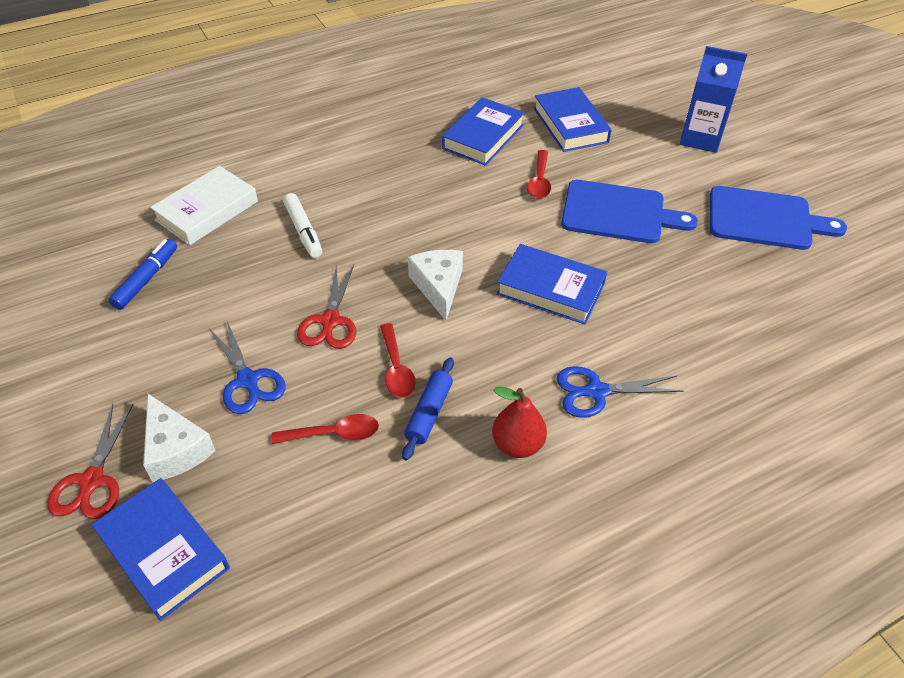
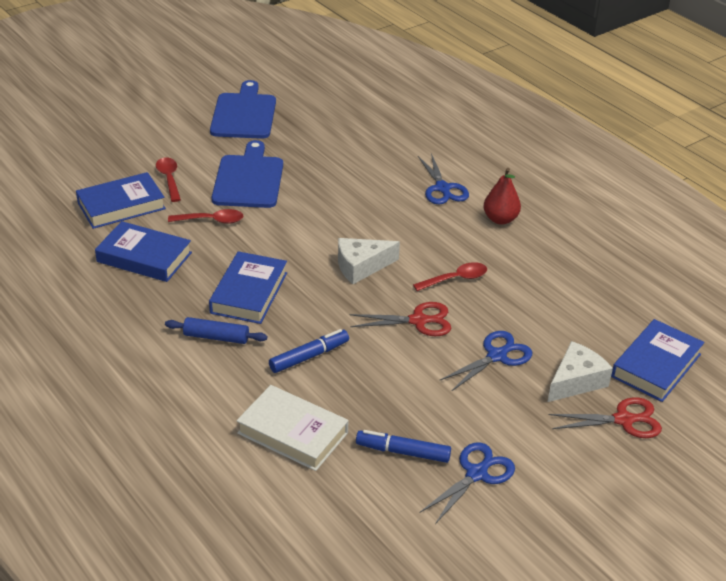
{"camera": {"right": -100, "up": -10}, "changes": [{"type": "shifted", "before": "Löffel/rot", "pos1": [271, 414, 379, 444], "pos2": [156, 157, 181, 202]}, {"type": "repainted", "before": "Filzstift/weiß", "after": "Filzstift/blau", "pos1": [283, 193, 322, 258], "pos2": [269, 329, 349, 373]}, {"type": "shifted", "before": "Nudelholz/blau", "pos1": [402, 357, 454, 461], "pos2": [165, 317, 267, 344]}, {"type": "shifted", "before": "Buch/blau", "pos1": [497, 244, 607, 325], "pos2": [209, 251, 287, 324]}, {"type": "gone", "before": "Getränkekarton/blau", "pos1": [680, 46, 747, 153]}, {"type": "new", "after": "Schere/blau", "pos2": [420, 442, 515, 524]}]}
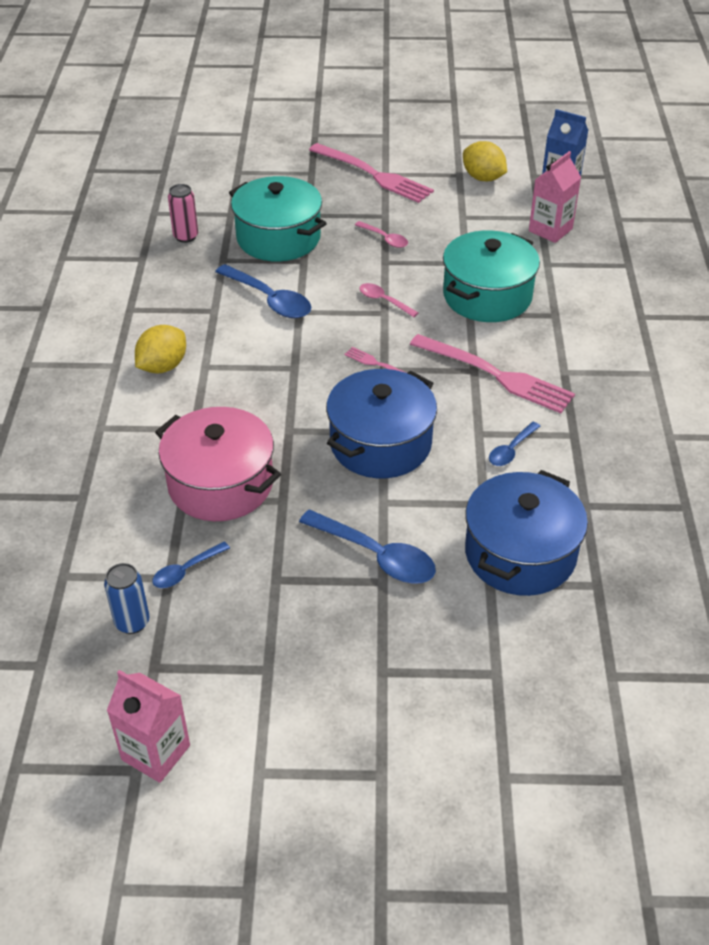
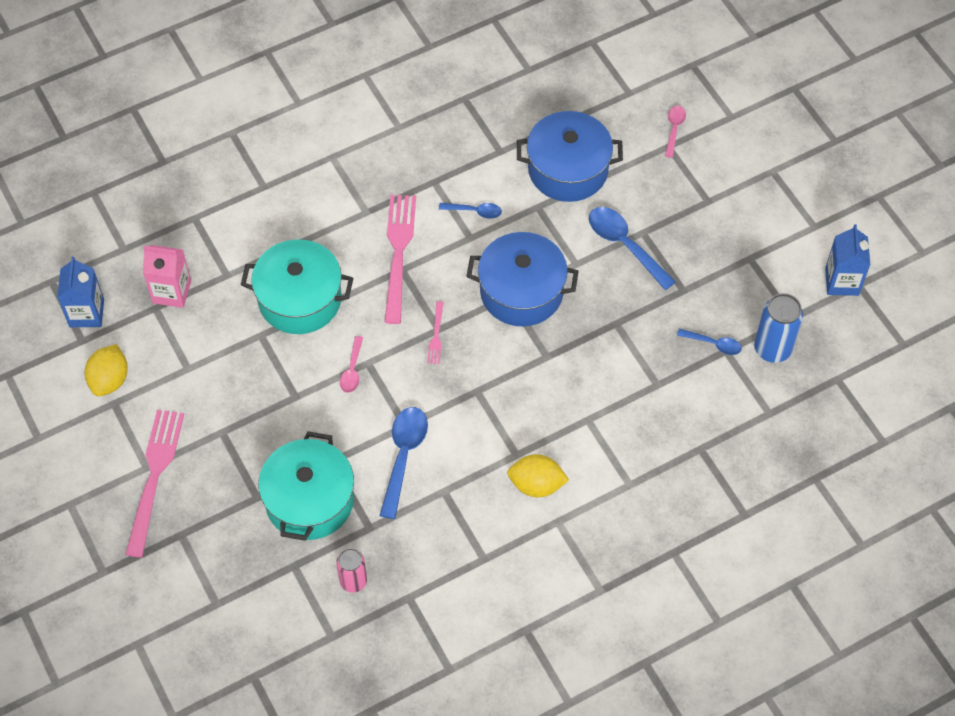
{"camera": {"right": -120, "up": 15}, "changes": [{"type": "scaled", "before": "Dose/blau", "pos1": [104, 563, 149, 634], "pos2": [754, 293, 803, 363], "scale": 1.5}, {"type": "repainted", "before": "Getränkekarton/rosa", "after": "Getränkekarton/blau", "pos1": [107, 670, 190, 783], "pos2": [825, 224, 870, 296]}, {"type": "gone", "before": "Kochtopf/rosa", "pos1": [155, 407, 281, 521]}, {"type": "rotated", "before": "Löffel/blau", "pos1": [299, 510, 436, 583], "pos2": [589, 207, 676, 290], "turn": -45}, {"type": "shifted", "before": "Löffel/rosa", "pos1": [355, 221, 408, 248], "pos2": [665, 106, 686, 158]}]}
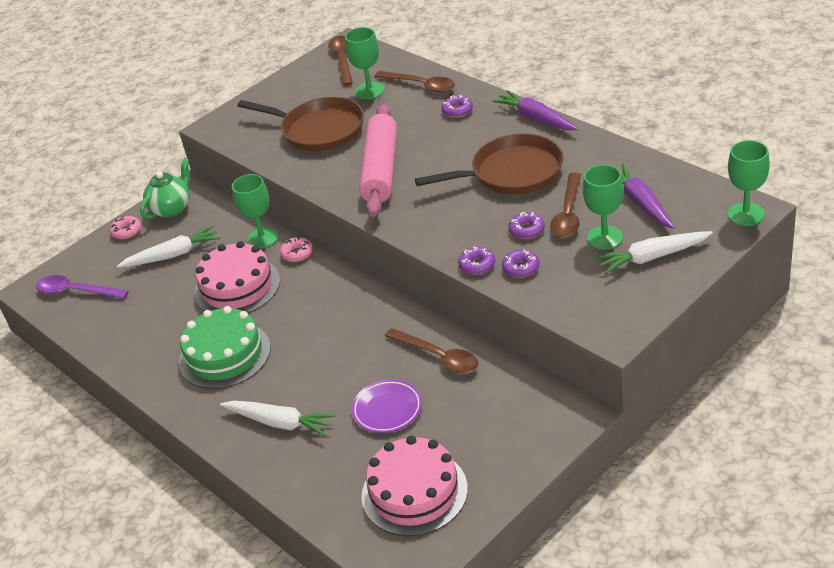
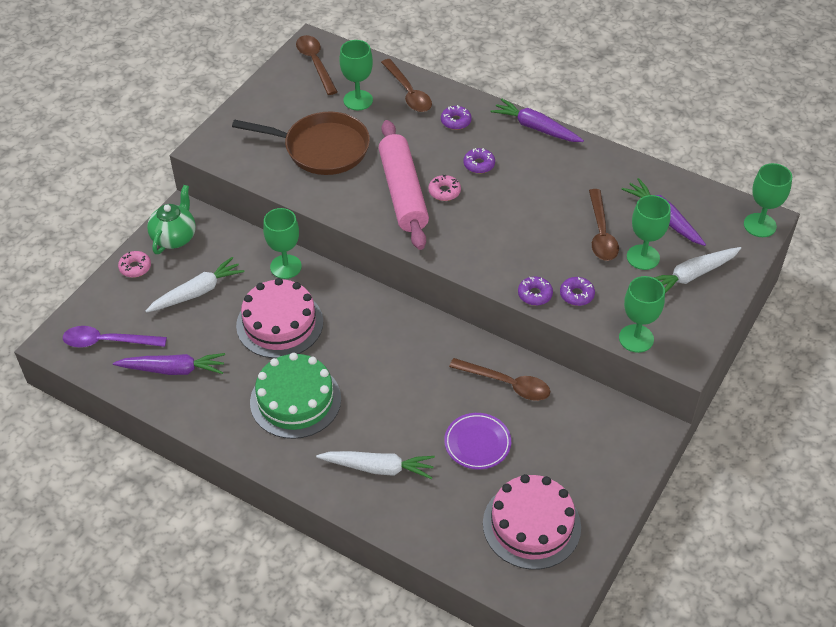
{"camera": {"right": -20, "up": 10}, "changes": [{"type": "shifted", "before": "Donut/rosa", "pos1": [280, 236, 313, 262], "pos2": [429, 175, 461, 201]}, {"type": "rotated", "before": "Löffel/braun", "pos1": [375, 71, 455, 93], "pos2": [381, 59, 432, 112], "turn": 45}, {"type": "gone", "before": "Pfanne/braun", "pos1": [415, 134, 564, 195]}, {"type": "shifted", "before": "Donut/lila", "pos1": [509, 212, 545, 239], "pos2": [463, 148, 495, 173]}, {"type": "new", "after": "Karotte/lila", "pos2": [113, 353, 225, 375]}, {"type": "new", "after": "Kelch/grün", "pos2": [619, 276, 665, 353]}]}
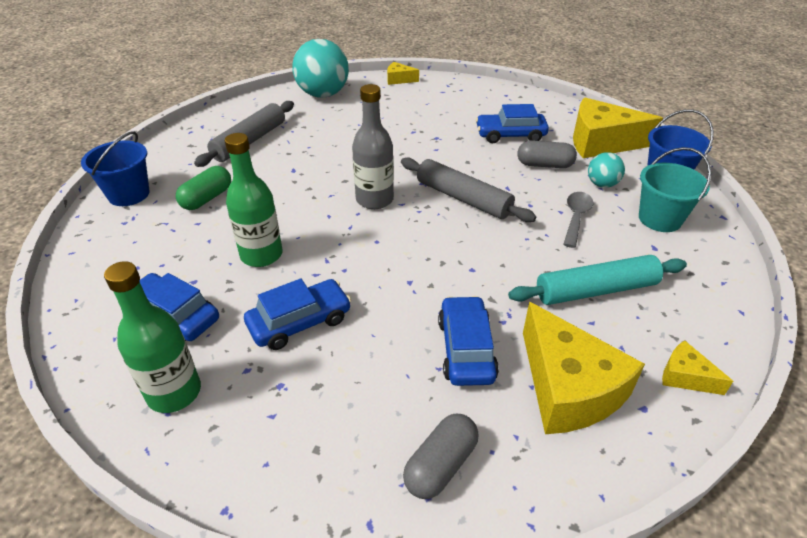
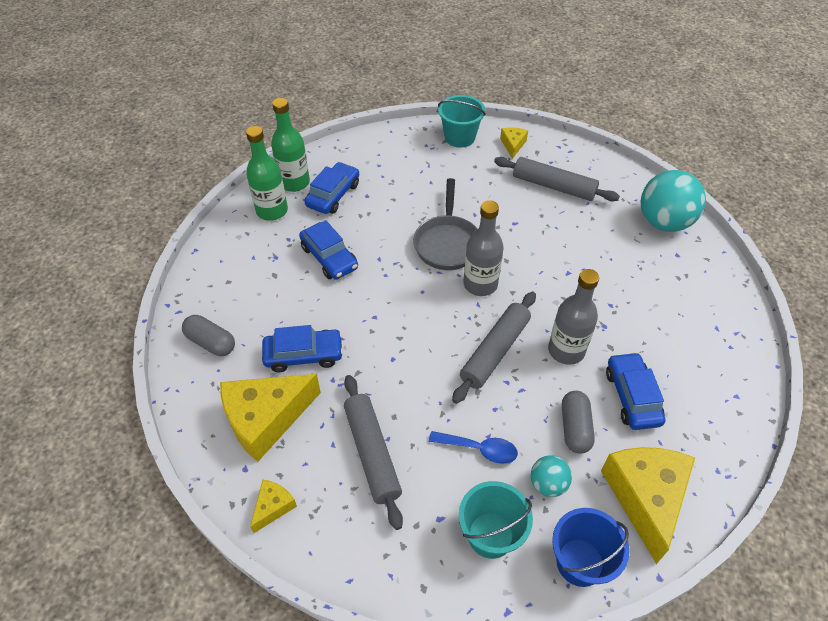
{"camera": {"right": 85, "up": 10}, "changes": [{"type": "repainted", "before": "Eimer/blau", "after": "Eimer/türkis", "pos1": [81, 131, 149, 206], "pos2": [438, 95, 486, 148]}, {"type": "gone", "before": "Kapsel/grün", "pos1": [176, 166, 231, 210]}, {"type": "shifted", "before": "Flasche/grün", "pos1": [225, 133, 282, 267], "pos2": [271, 98, 310, 192]}, {"type": "shifted", "before": "Käse/gelb", "pos1": [387, 62, 419, 85], "pos2": [500, 127, 528, 159]}, {"type": "repainted", "before": "Nudelholz/türkis", "after": "Nudelholz/grau", "pos1": [508, 255, 687, 305], "pos2": [344, 375, 403, 530]}, {"type": "repainted", "before": "Löffel/grau", "after": "Löffel/blau", "pos1": [563, 192, 593, 248], "pos2": [429, 431, 518, 464]}, {"type": "new", "after": "Pfanne/grau", "pos2": [413, 178, 478, 270]}, {"type": "new", "after": "Flasche/grau", "pos2": [548, 269, 599, 365]}]}
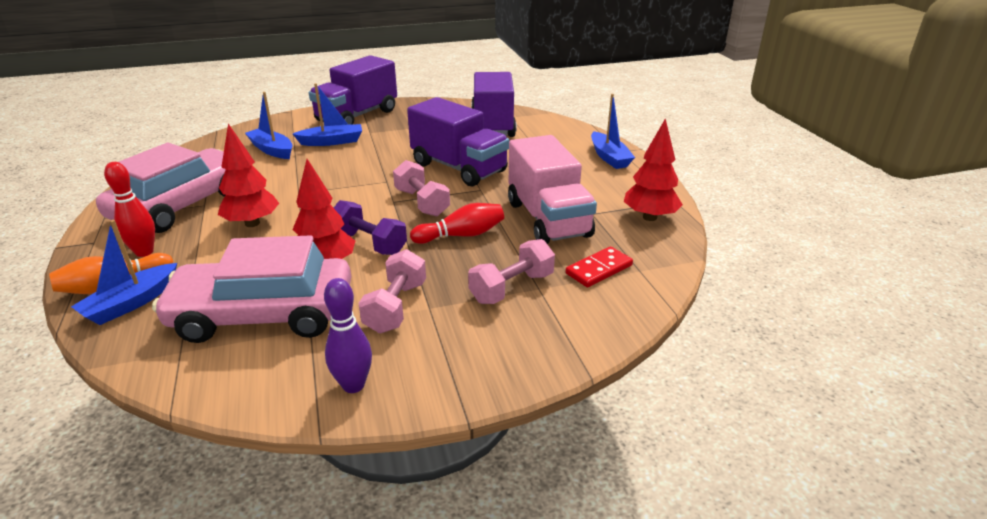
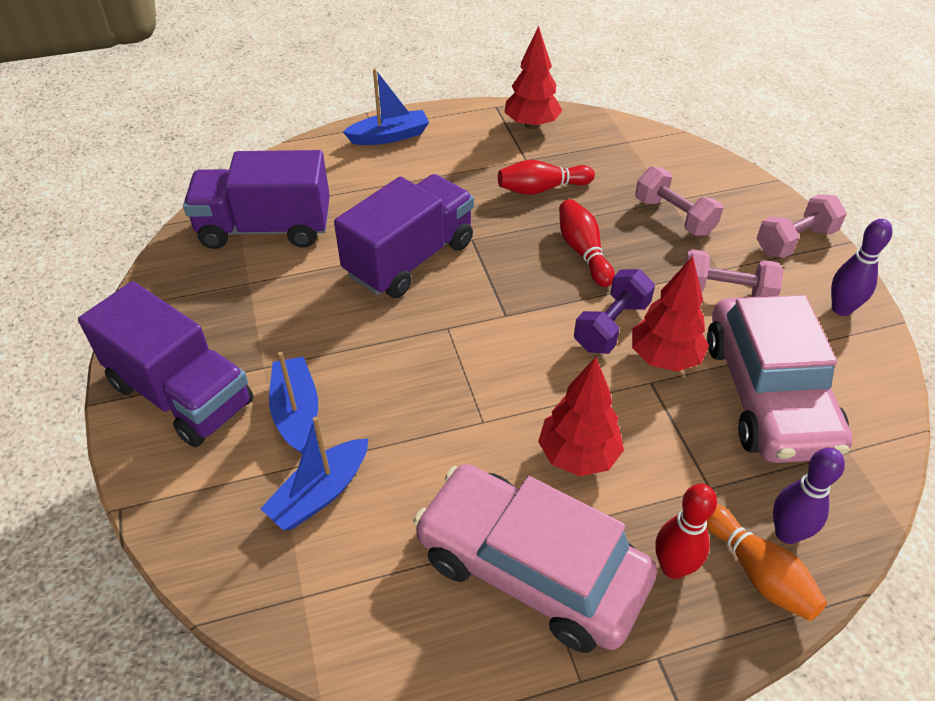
{"camera": {"right": -90, "up": 15}, "changes": [{"type": "swapped", "before": "Boot/blau", "after": "Bowlingkegel/lila", "pos1": [71, 220, 177, 325], "pos2": [773, 448, 845, 544]}, {"type": "shifted", "before": "Hantel/rosa", "pos1": [393, 160, 450, 216], "pos2": [757, 194, 847, 258]}, {"type": "swapped", "before": "Lastwagen/rosa", "after": "Bowlingkegel/rot", "pos1": [508, 135, 597, 244], "pos2": [498, 160, 595, 195]}, {"type": "gone", "before": "Dominostein/rot", "pos1": [565, 246, 633, 288]}]}
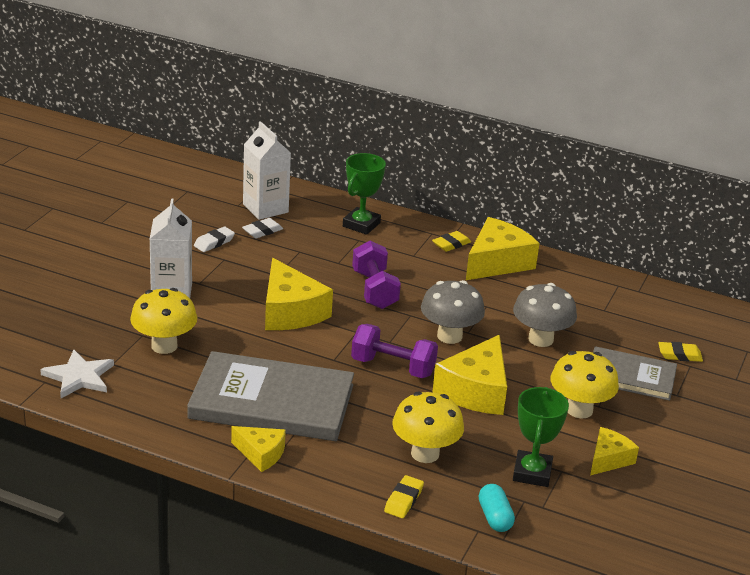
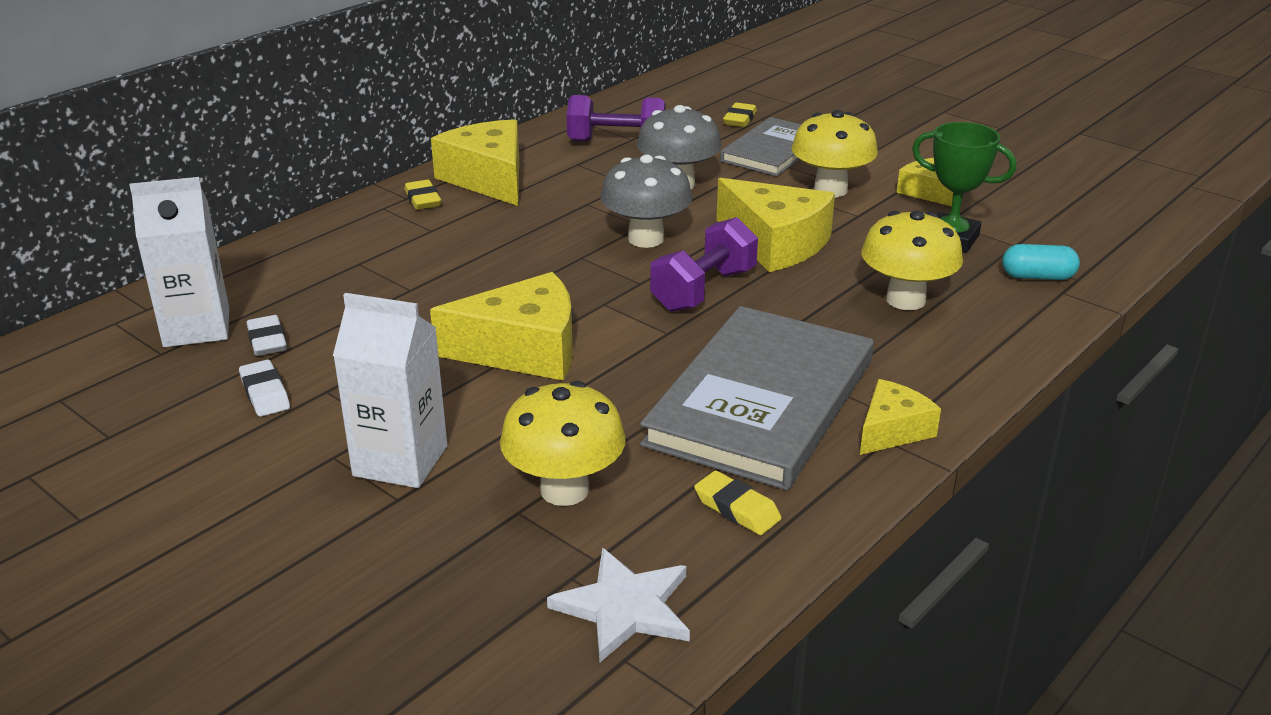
{"camera": {"right": -70, "up": 0}, "changes": [{"type": "gone", "before": "Pokal/grün", "pos1": [343, 153, 386, 235]}, {"type": "shifted", "before": "Hantel/lila", "pos1": [352, 241, 401, 309], "pos2": [567, 95, 666, 142]}, {"type": "shifted", "before": "Radiergummi/gelb", "pos1": [384, 475, 424, 518], "pos2": [694, 470, 782, 535]}]}
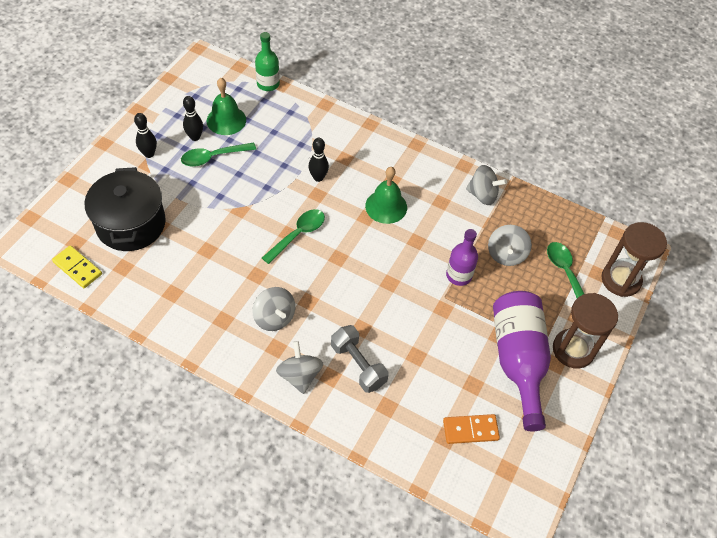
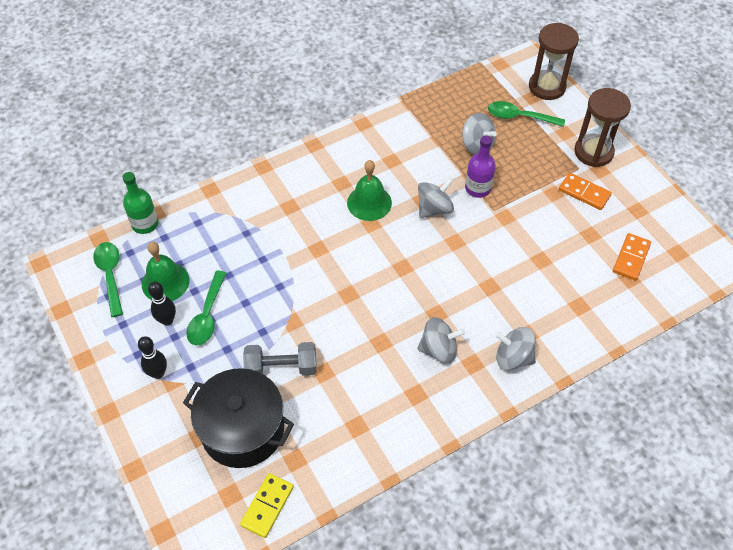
{"camera": {"right": -55, "up": 0}, "changes": [{"type": "rotated", "before": "Dominostein/gelb", "pos1": [52, 245, 102, 288], "pos2": [240, 473, 294, 538], "turn": -45}, {"type": "shifted", "before": "Löffel/grün", "pos1": [262, 209, 325, 264], "pos2": [93, 242, 123, 317]}, {"type": "gone", "before": "Bowlingkegel/schwarz", "pos1": [308, 138, 329, 182]}, {"type": "shifted", "before": "Hantel/grau", "pos1": [331, 325, 388, 393], "pos2": [243, 342, 316, 376]}, {"type": "shifted", "before": "Kreisel/grau", "pos1": [466, 165, 507, 205], "pos2": [418, 177, 454, 218]}, {"type": "swapped", "before": "Flasche/lila", "after": "Dominostein/orange", "pos1": [493, 291, 551, 431], "pos2": [559, 173, 612, 210]}]}
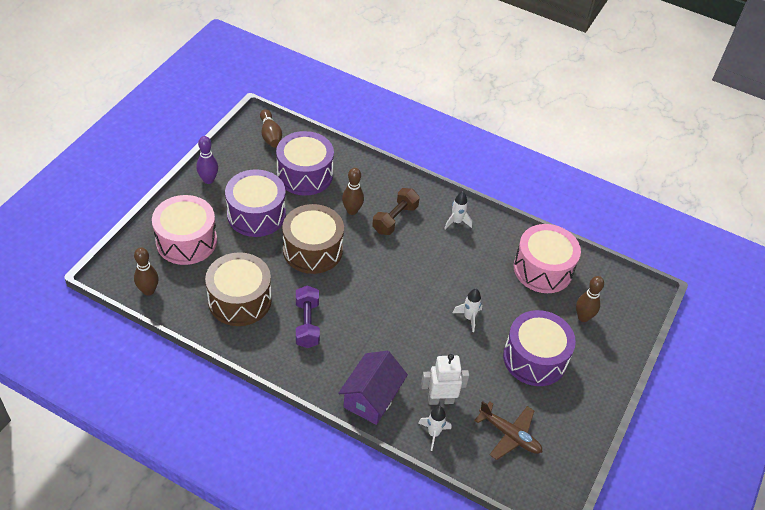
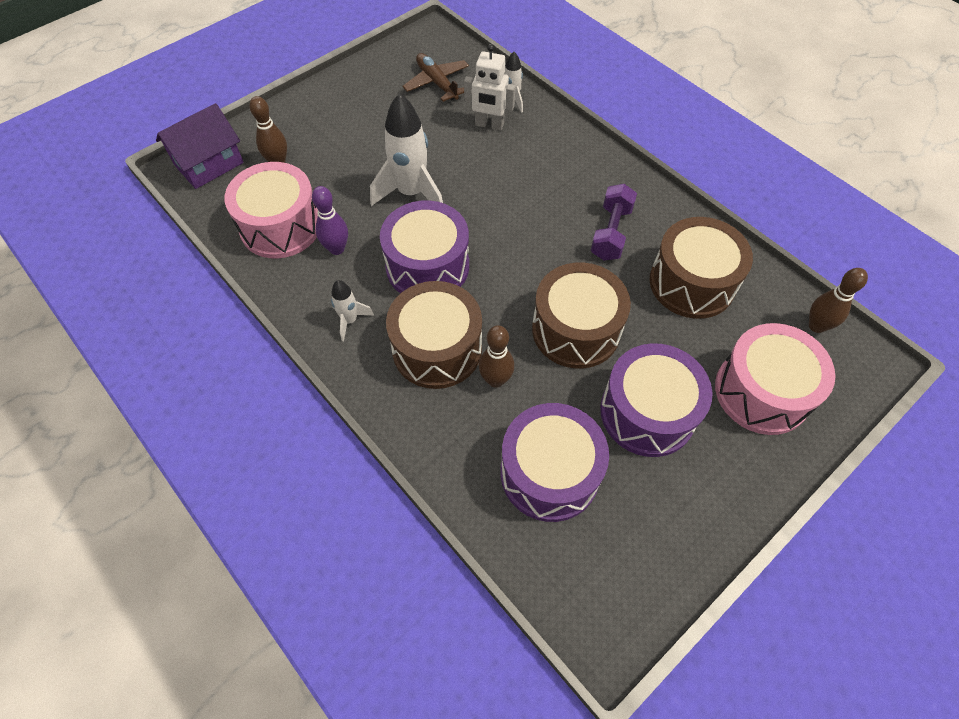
{"camera": {"right": -155, "up": 10}, "changes": [{"type": "shifted", "before": "Bowlingkegel/lila", "pos1": [196, 136, 218, 184], "pos2": [312, 186, 348, 255]}, {"type": "gone", "before": "Bowlingkegel/braun", "pos1": [260, 109, 282, 148]}, {"type": "shifted", "before": "Haus/lila", "pos1": [338, 351, 408, 425], "pos2": [156, 103, 244, 189]}, {"type": "swapped", "before": "Hantel/braun", "after": "Trommel/braun", "pos1": [372, 188, 420, 235], "pos2": [386, 281, 482, 389]}, {"type": "scaled", "before": "Rakete/weiß", "pos1": [453, 289, 482, 332], "pos2": [370, 93, 443, 206], "scale": 1.97}, {"type": "shifted", "before": "Trommel/lila", "pos1": [503, 310, 576, 386], "pos2": [380, 201, 469, 293]}]}
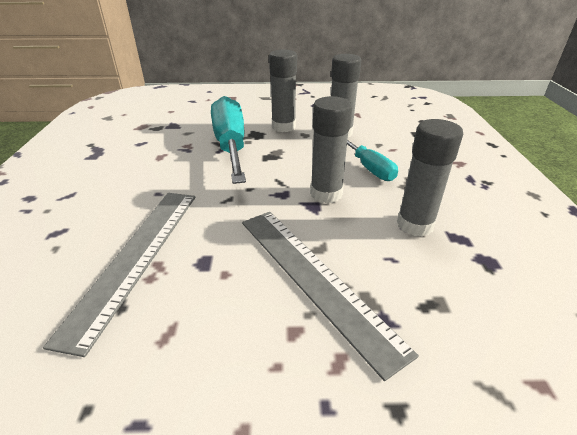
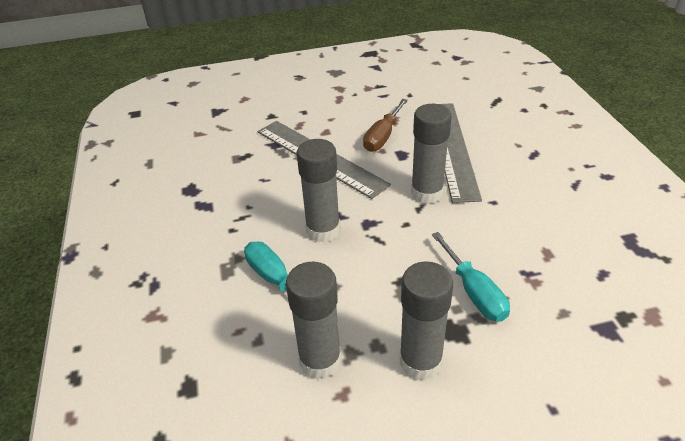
{"camera": {"right": 170, "up": 5}, "changes": [{"type": "scaled", "before": "Schraubenzieher/türkis", "pos1": [211, 96, 246, 184], "pos2": [432, 232, 510, 322], "scale": 0.55}, {"type": "shifted", "before": "Klebestift/grau", "pos1": [397, 119, 463, 237], "pos2": [411, 104, 452, 204]}, {"type": "new", "after": "Schraubenzieher/braun", "pos2": [363, 99, 408, 152]}]}
